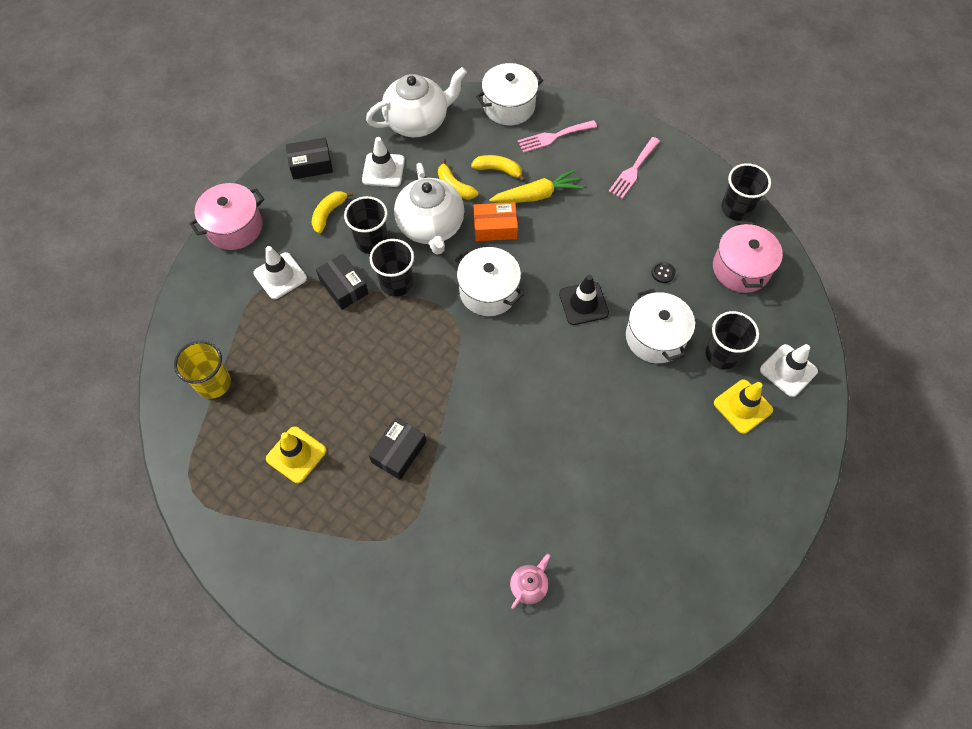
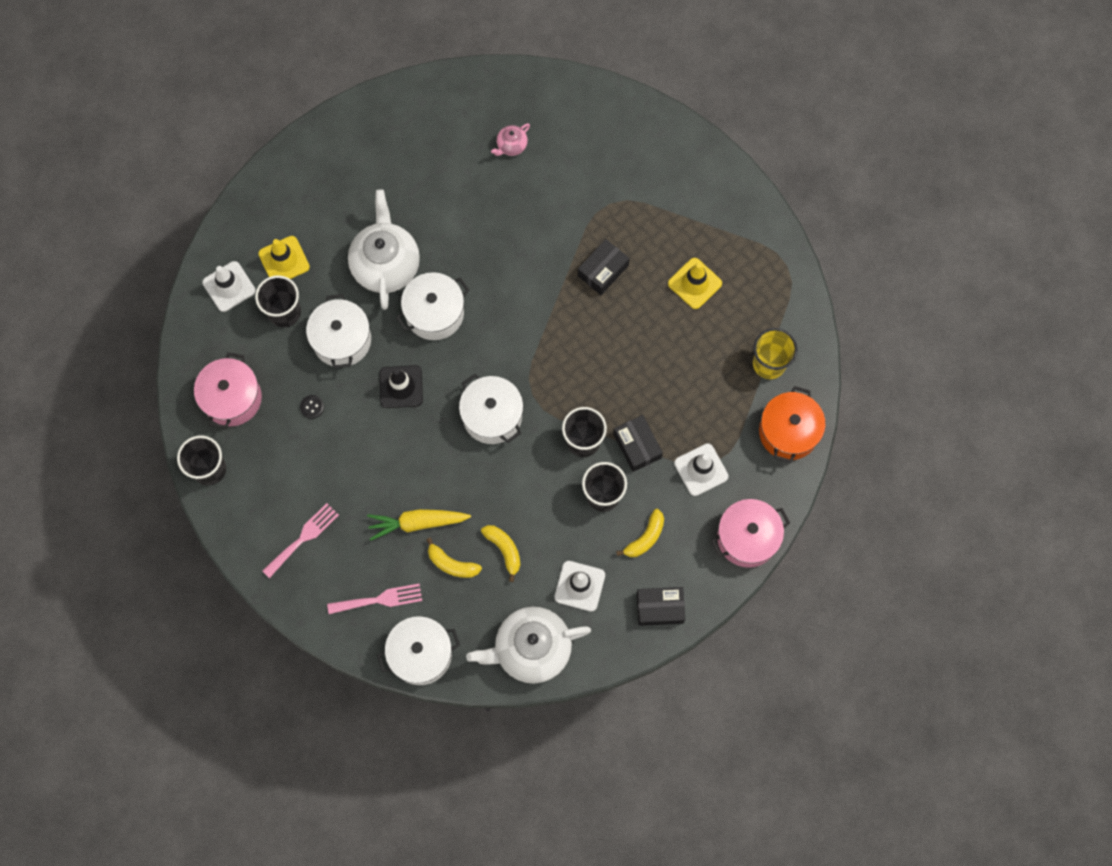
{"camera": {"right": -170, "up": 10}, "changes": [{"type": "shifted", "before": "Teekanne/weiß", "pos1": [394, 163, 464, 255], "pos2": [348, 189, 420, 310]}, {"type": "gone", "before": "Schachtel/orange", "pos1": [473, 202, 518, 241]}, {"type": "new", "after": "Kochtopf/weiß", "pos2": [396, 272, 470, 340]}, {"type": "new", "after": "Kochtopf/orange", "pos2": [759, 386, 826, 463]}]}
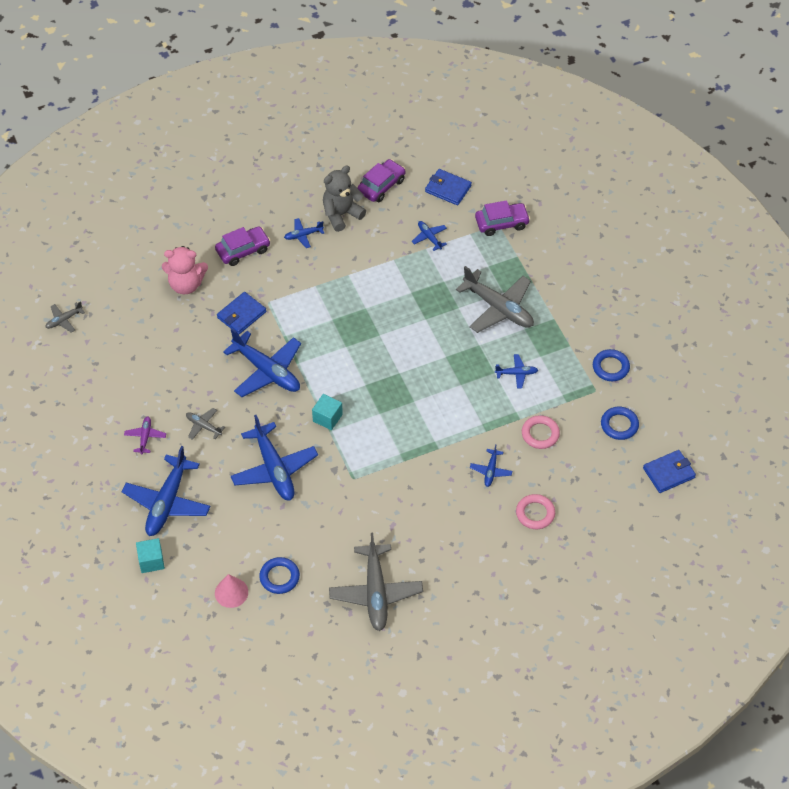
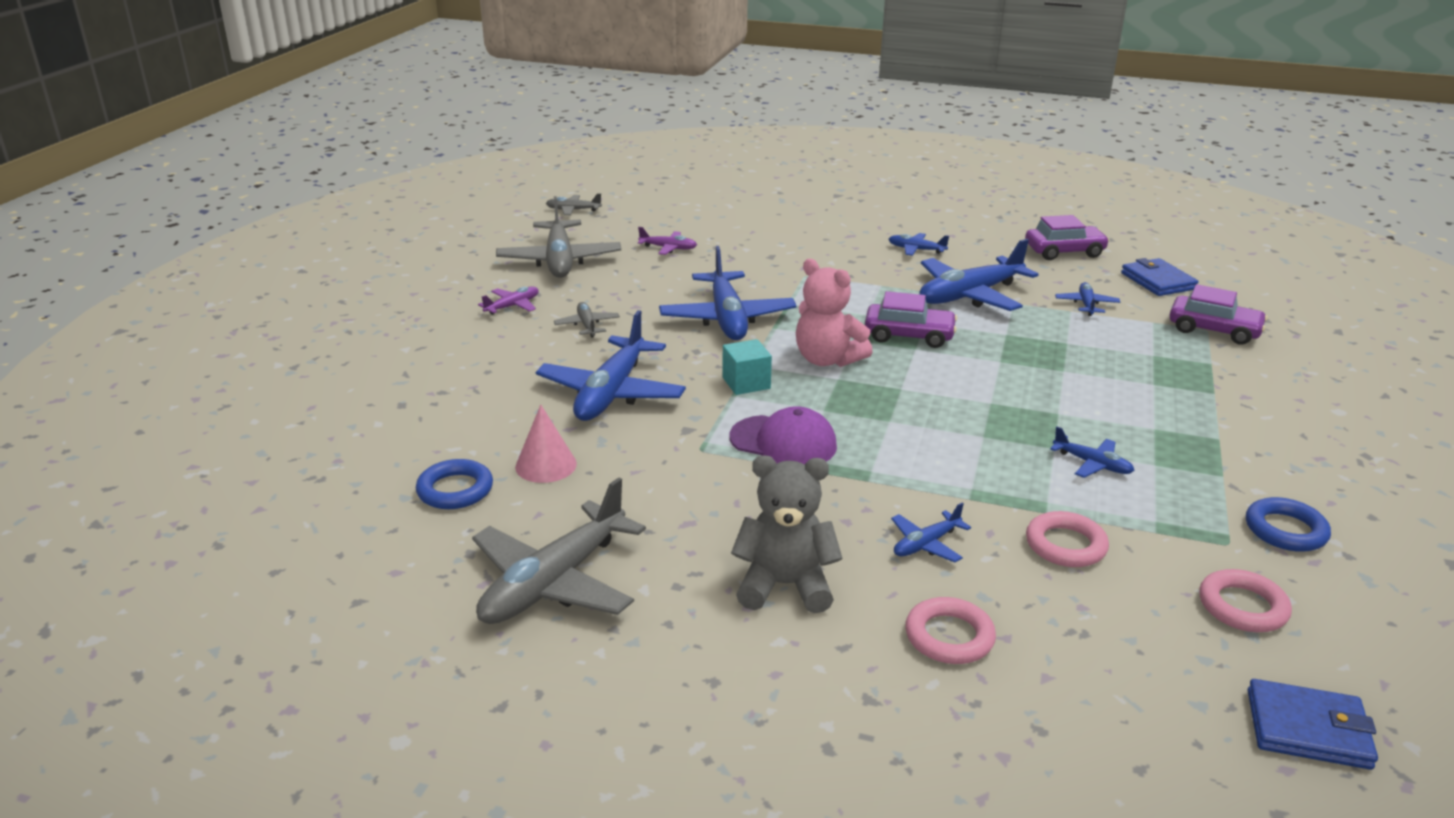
{"camera": {"right": 40, "up": -25}, "changes": [{"type": "shifted", "before": "Flugzeug/blau", "pos1": [122, 446, 211, 536], "pos2": [919, 239, 1039, 311]}, {"type": "gone", "before": "Kubus/türkis", "pos1": [136, 538, 165, 573]}, {"type": "shifted", "before": "Teddybär/rosa", "pos1": [162, 246, 208, 294], "pos2": [796, 259, 873, 367]}, {"type": "shifted", "before": "Auto/lila", "pos1": [215, 226, 271, 266], "pos2": [865, 291, 957, 348]}, {"type": "shifted", "before": "Kegel/rosa", "pos1": [215, 574, 248, 608], "pos2": [515, 405, 577, 483]}, {"type": "gone", "before": "Geldbörse/blau", "pos1": [217, 292, 266, 334]}, {"type": "shifted", "before": "Teddybär/grau", "pos1": [323, 166, 366, 232], "pos2": [731, 455, 842, 613]}, {"type": "shifted", "before": "Flugzeug/grau", "pos1": [456, 266, 534, 333], "pos2": [496, 196, 621, 278]}, {"type": "repainted", "before": "Ring/blau", "after": "Ring/rosa", "pos1": [601, 407, 639, 440], "pos2": [1199, 569, 1292, 632]}, {"type": "new", "after": "Flugzeug/lila", "pos2": [638, 227, 697, 255]}, {"type": "new", "after": "Kappe/lila", "pos2": [729, 406, 837, 465]}]}
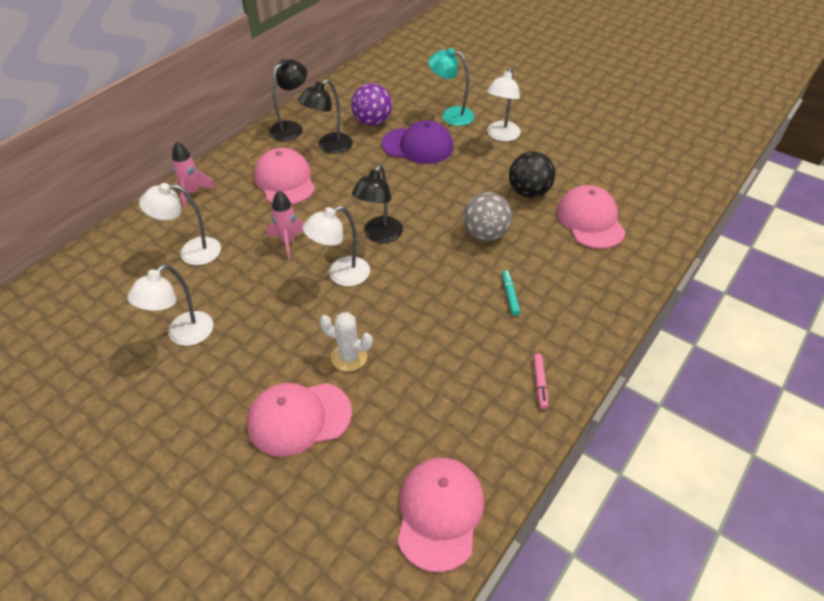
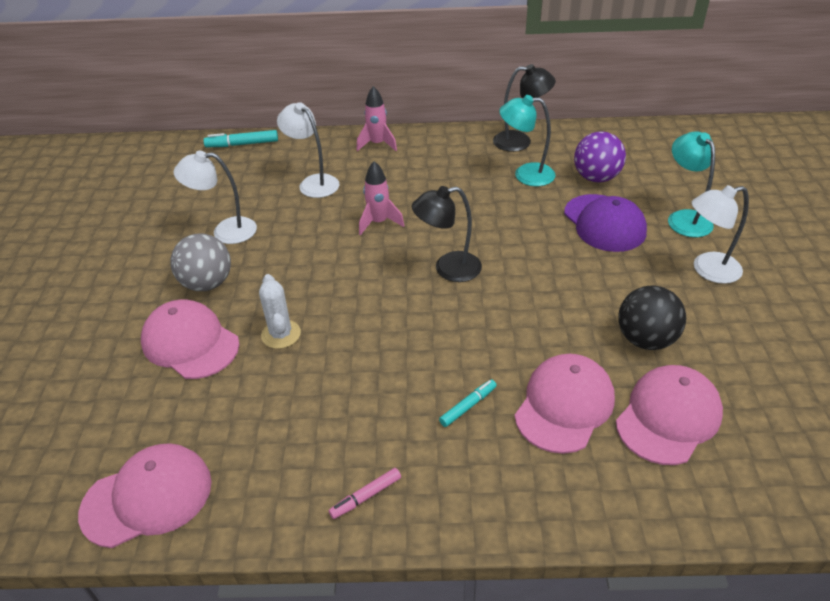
{"camera": {"right": 55, "up": -5}, "changes": [{"type": "shifted", "before": "Kappe/rosa", "pos1": [254, 148, 315, 205], "pos2": [515, 354, 615, 454]}, {"type": "repainted", "before": "Lampe/schwarz", "after": "Lampe/türkis", "pos1": [298, 79, 353, 154], "pos2": [499, 95, 556, 186]}, {"type": "gone", "before": "Lampe/weiß", "pos1": [302, 206, 370, 286]}, {"type": "shifted", "before": "Ball/grau", "pos1": [463, 192, 512, 241], "pos2": [170, 233, 231, 291]}, {"type": "new", "after": "Filzstift/türkis", "pos2": [203, 130, 278, 147]}]}
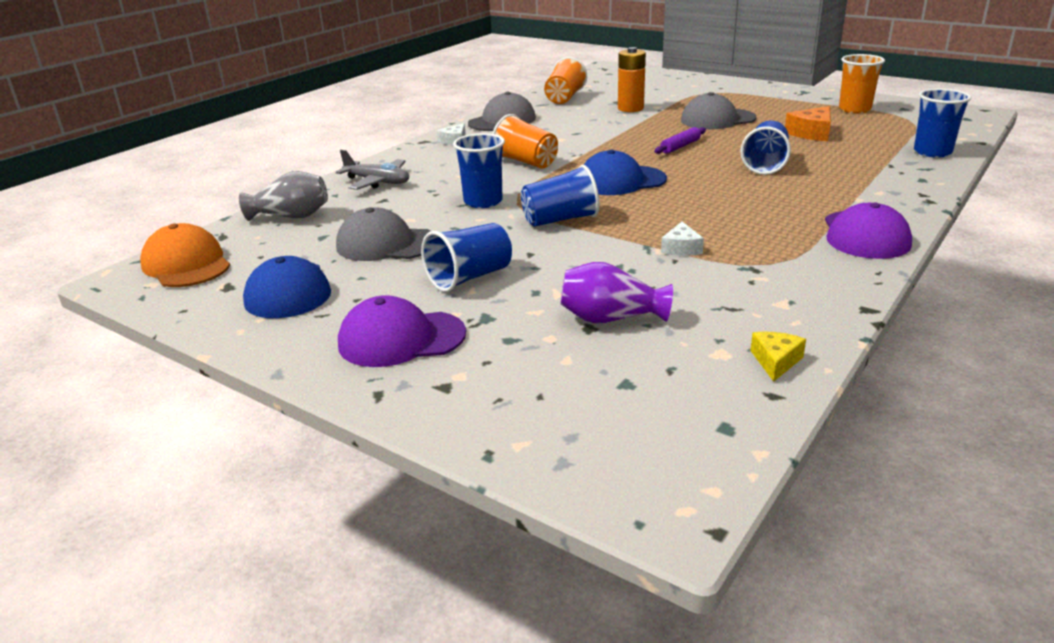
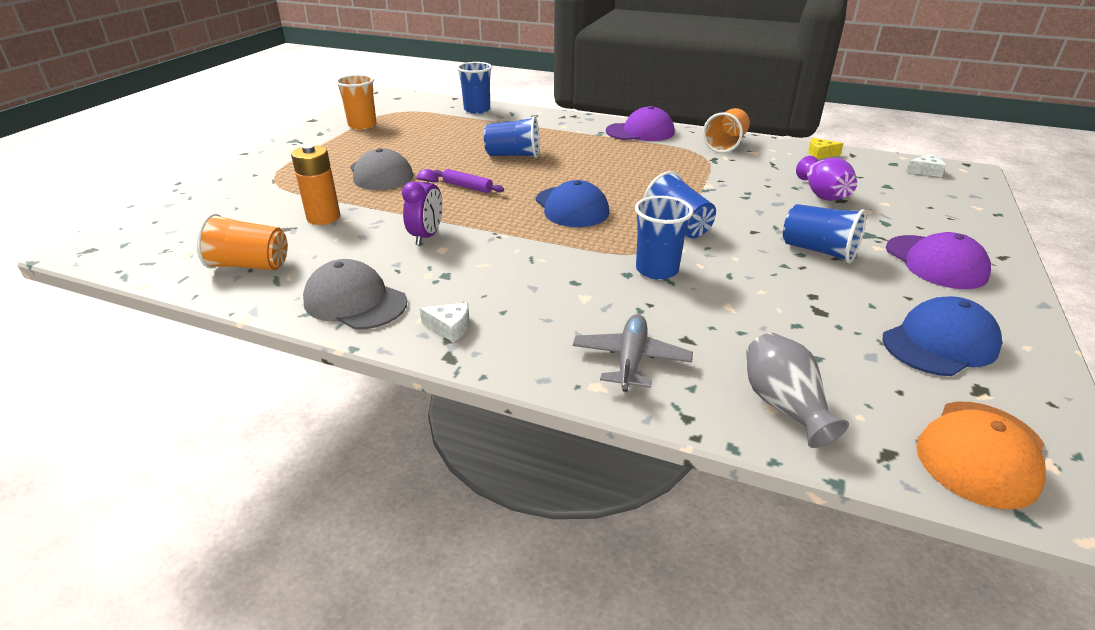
{"camera": {"right": -105, "up": 5}, "changes": [{"type": "gone", "before": "Kappe/grau", "pos1": [336, 207, 431, 261]}, {"type": "shifted", "before": "Becher/orange", "pos1": [492, 114, 558, 169], "pos2": [703, 108, 750, 153]}, {"type": "shifted", "before": "Käse/weiß", "pos1": [661, 222, 704, 256], "pos2": [906, 154, 946, 177]}, {"type": "gone", "before": "Käse/orange", "pos1": [785, 106, 831, 141]}, {"type": "new", "after": "Wecker/lila", "pos2": [402, 169, 443, 245]}]}
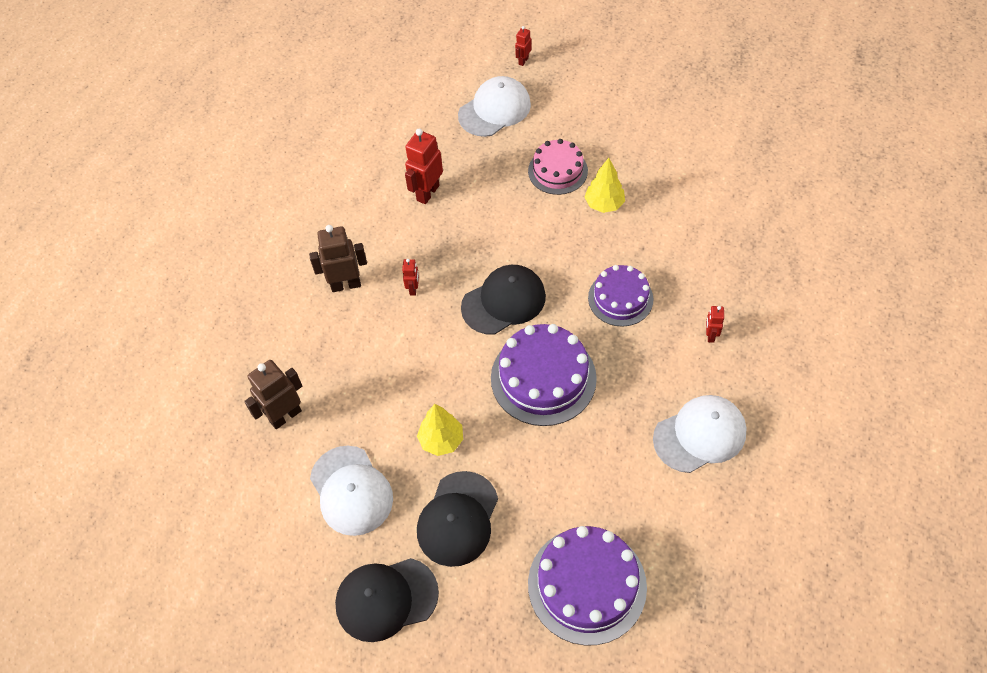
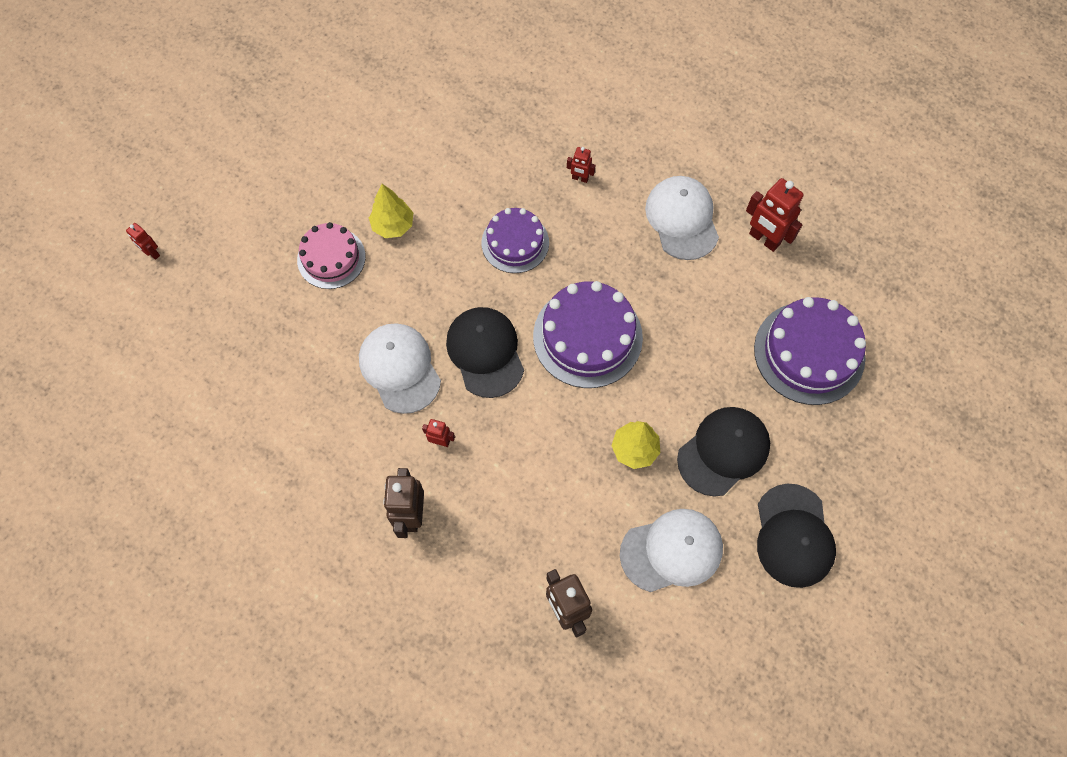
{"camera": {"right": -80, "up": 10}, "changes": [{"type": "shifted", "before": "Roboter/rot", "pos1": [405, 129, 443, 204], "pos2": [746, 178, 804, 252]}, {"type": "rotated", "before": "Kappe/schwarz", "pos1": [417, 471, 498, 567], "pos2": [677, 407, 770, 497], "turn": -75}, {"type": "shifted", "before": "Kappe/weiß", "pos1": [458, 76, 531, 137], "pos2": [359, 323, 441, 414]}]}
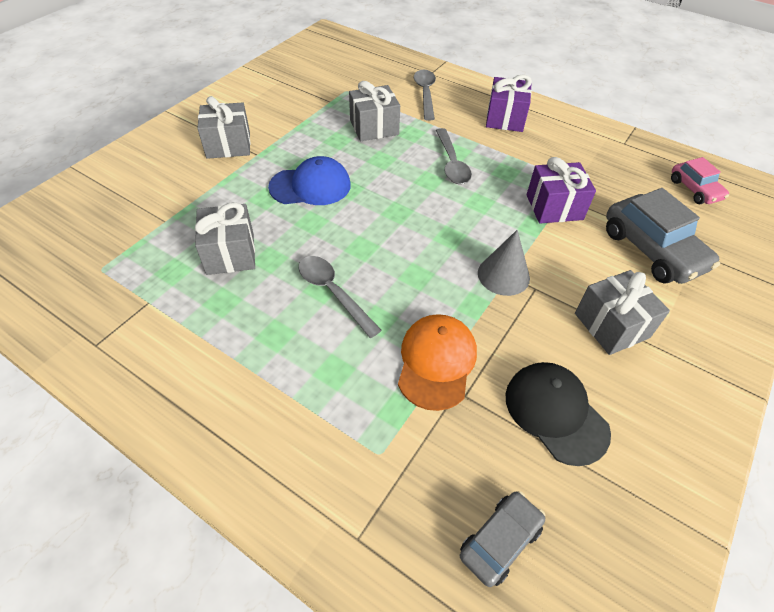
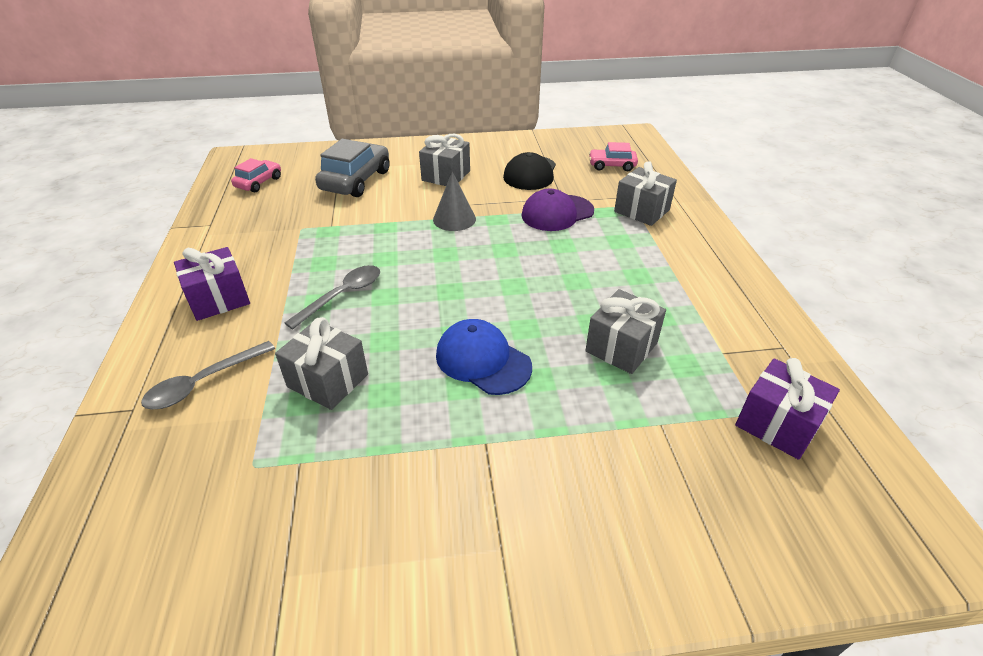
{"camera": {"right": -130, "up": -10}, "changes": [{"type": "shifted", "before": "Geschenk/grau", "pos1": [197, 96, 251, 159], "pos2": [614, 161, 677, 226]}, {"type": "gone", "before": "Löffel/grau", "pos1": [299, 256, 382, 338]}, {"type": "repainted", "before": "Kappe/orange", "after": "Kappe/lila", "pos1": [398, 314, 477, 411], "pos2": [521, 189, 594, 231]}, {"type": "repainted", "before": "Auto/grau", "after": "Auto/rosa", "pos1": [460, 491, 545, 587], "pos2": [589, 142, 638, 171]}, {"type": "shifted", "before": "Geschenk/lila", "pos1": [527, 157, 596, 223], "pos2": [735, 358, 840, 460]}]}
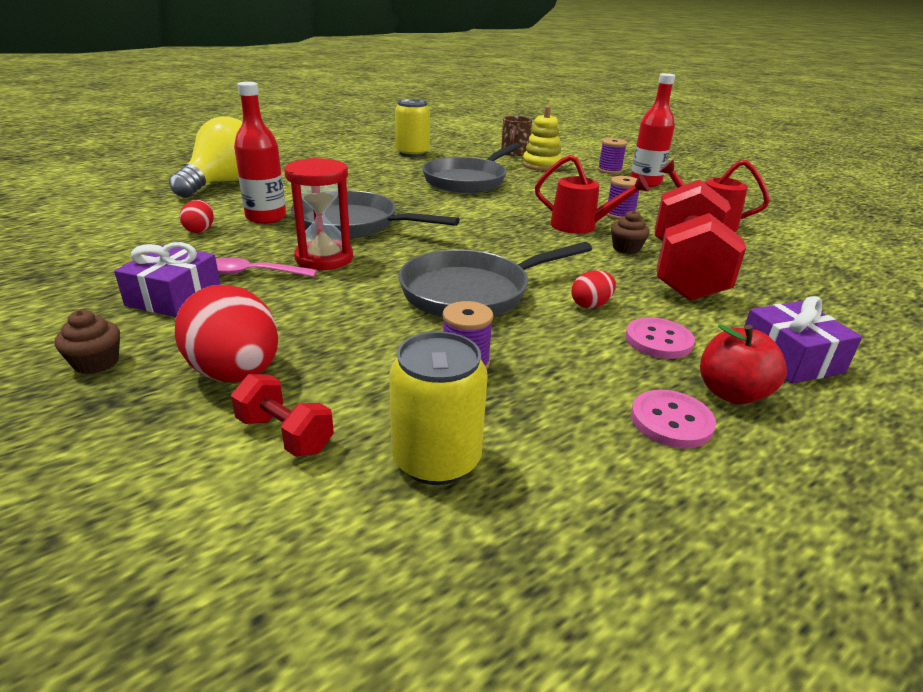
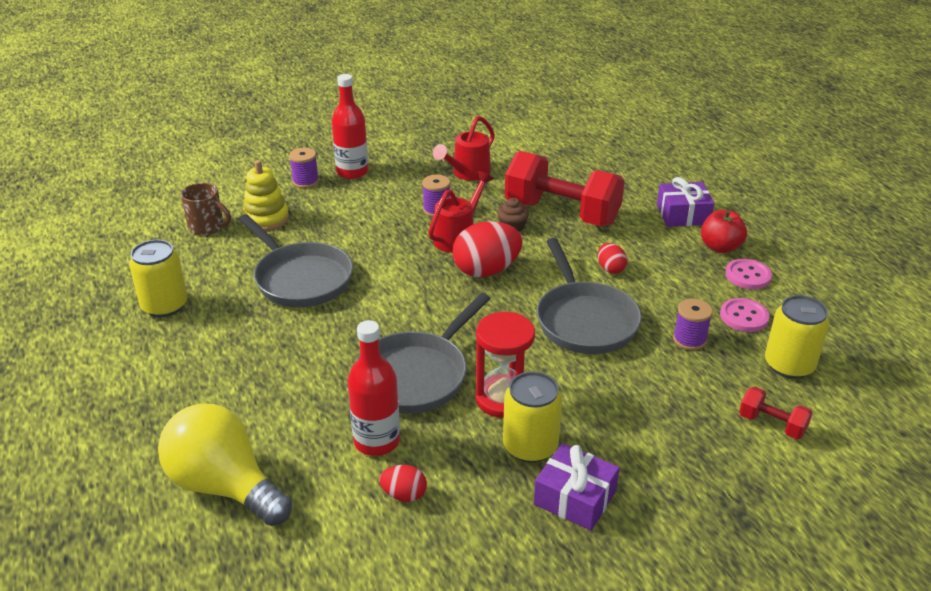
{"camera": {"right": -75, "up": 5}, "changes": [{"type": "gone", "before": "Muffin/braun", "pos1": [55, 310, 120, 374]}, {"type": "shifted", "before": "Ei/rot", "pos1": [175, 285, 278, 383], "pos2": [452, 221, 522, 278]}, {"type": "swapped", "before": "Löffel/rosa", "after": "Dose/gelb", "pos1": [216, 257, 317, 277], "pos2": [503, 371, 562, 463]}, {"type": "rotated", "before": "Hantel/rot", "pos1": [231, 374, 334, 457], "pos2": [739, 387, 813, 439], "turn": 75}, {"type": "shifted", "before": "Knopf/rosa", "pos1": [626, 317, 695, 359], "pos2": [720, 298, 770, 332]}]}
